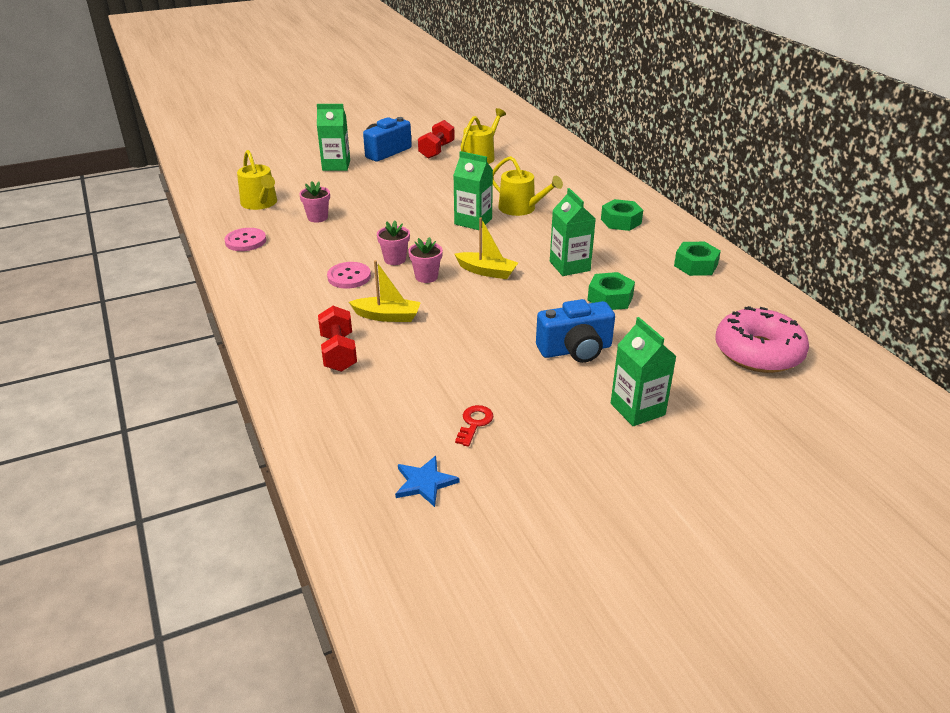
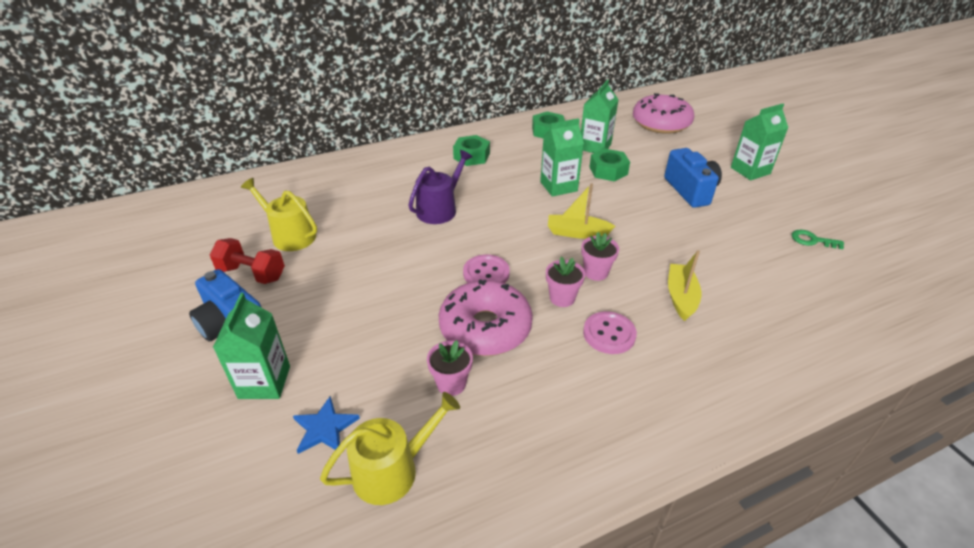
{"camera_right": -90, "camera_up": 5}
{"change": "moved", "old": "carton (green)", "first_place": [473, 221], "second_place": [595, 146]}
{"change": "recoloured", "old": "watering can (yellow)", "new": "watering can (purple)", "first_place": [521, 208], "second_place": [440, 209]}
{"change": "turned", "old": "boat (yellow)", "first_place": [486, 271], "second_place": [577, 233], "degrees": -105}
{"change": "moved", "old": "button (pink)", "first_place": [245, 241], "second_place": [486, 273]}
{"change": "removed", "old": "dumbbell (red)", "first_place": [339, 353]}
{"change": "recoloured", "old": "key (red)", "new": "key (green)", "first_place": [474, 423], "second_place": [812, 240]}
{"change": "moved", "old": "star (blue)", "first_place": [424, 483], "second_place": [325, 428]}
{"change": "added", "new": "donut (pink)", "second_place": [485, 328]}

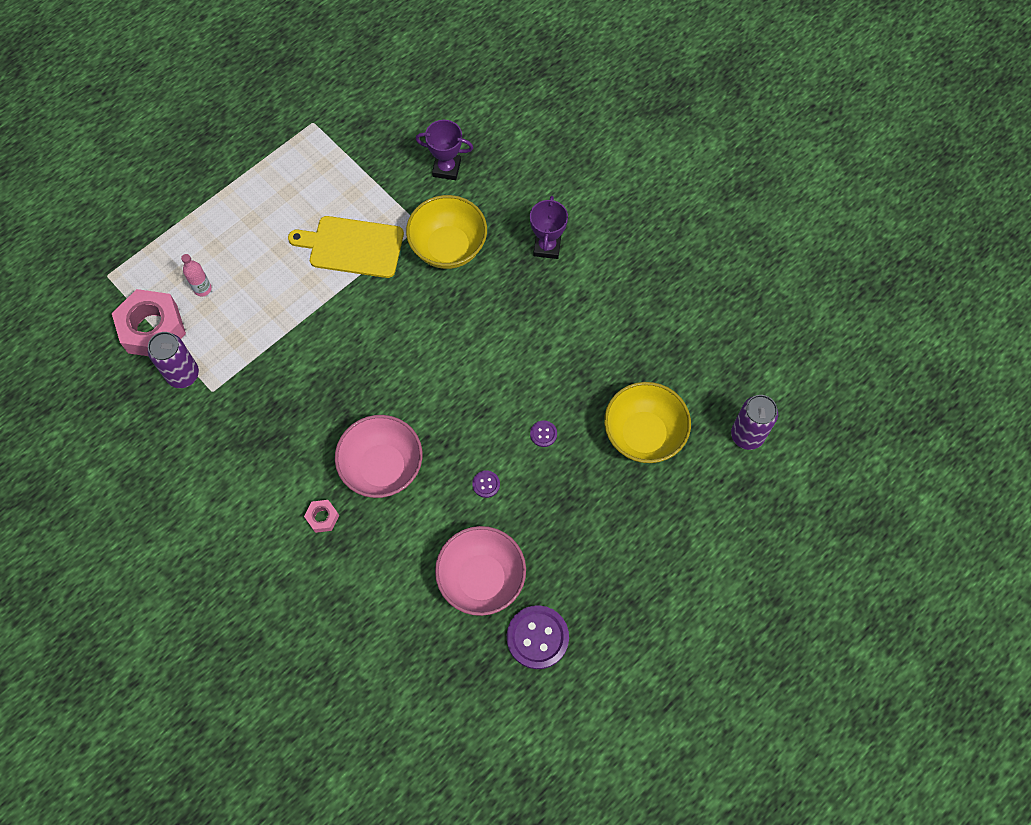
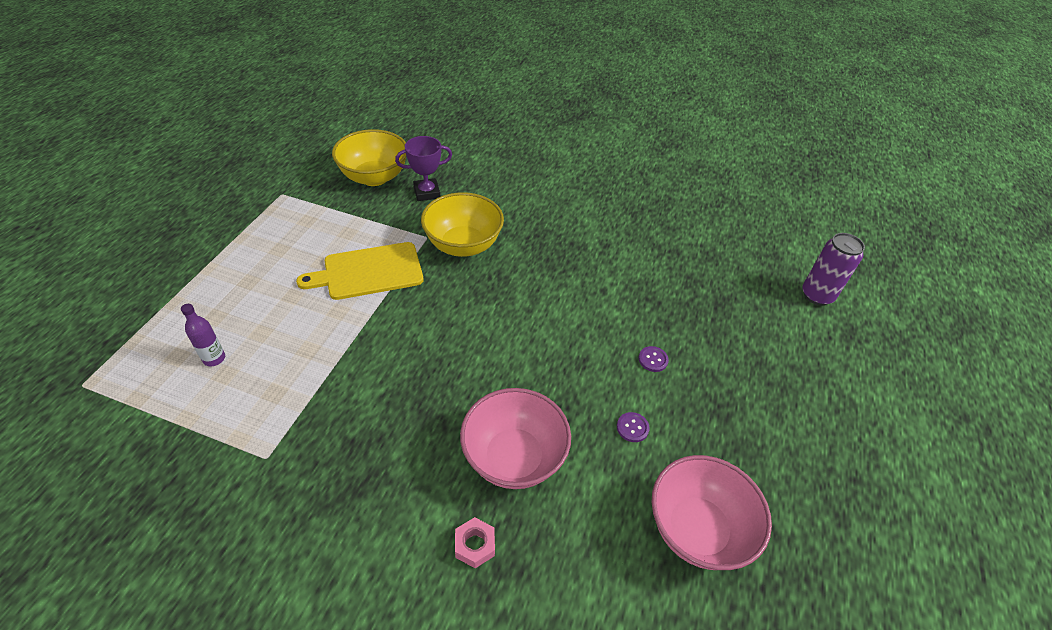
{"camera_right": -30, "camera_up": -20}
{"change": "removed", "old": "trophy (purple)", "first_place": [547, 247]}
{"change": "recoloured", "old": "bottle (pink)", "new": "bottle (purple)", "first_place": [202, 289], "second_place": [214, 358]}
{"change": "removed", "old": "nut (pink)", "first_place": [152, 329]}
{"change": "removed", "old": "can (purple)", "first_place": [183, 375]}
{"change": "moved", "old": "bowl (yellow)", "first_place": [643, 434], "second_place": [374, 177]}
{"change": "removed", "old": "button (purple)", "first_place": [537, 637]}

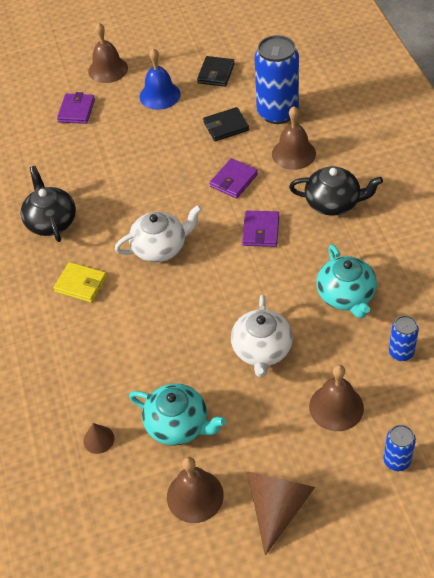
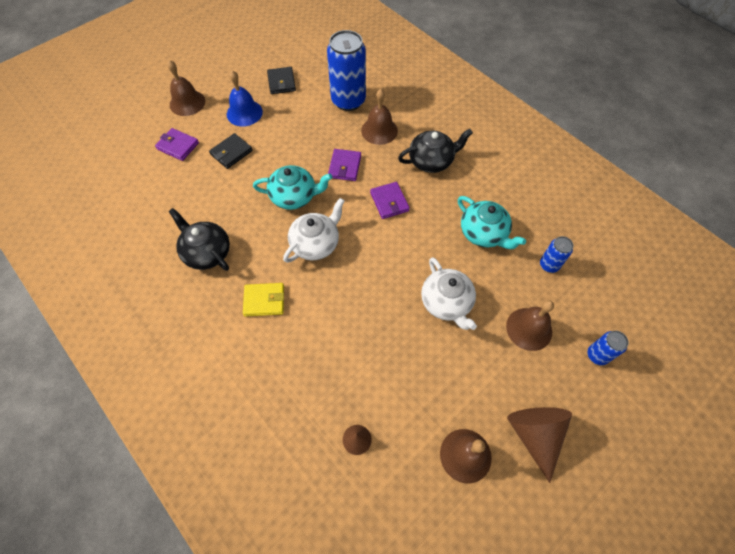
{"camera_right": -30, "camera_up": 10}
{"change": "turned", "old": "wallet (purple)", "first_place": [76, 111], "second_place": [178, 146], "degrees": -45}
{"change": "moved", "old": "wallet (black)", "first_place": [226, 126], "second_place": [231, 153]}
{"change": "moved", "old": "teapot (turquoise)", "first_place": [178, 425], "second_place": [294, 196]}

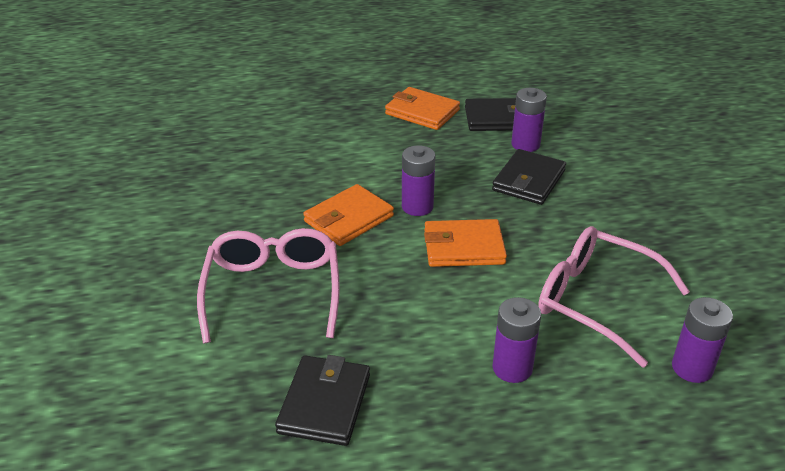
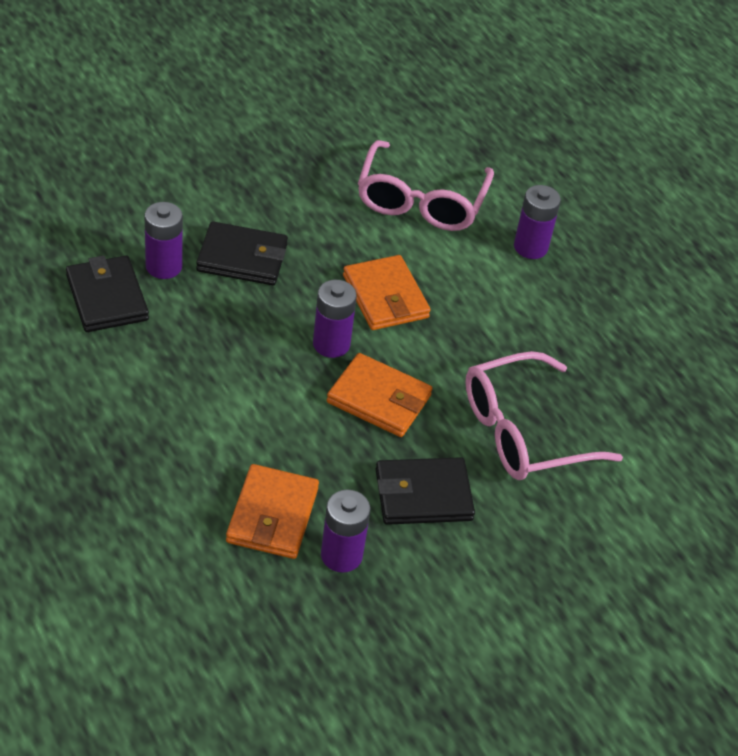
{"camera_right": -115, "camera_up": 10}
{"change": "moved", "old": "wallet (orange)", "first_place": [422, 112], "second_place": [272, 515]}
{"change": "moved", "old": "battery (purple)", "first_place": [692, 368], "second_place": [341, 555]}
{"change": "moved", "old": "wallet (black)", "first_place": [324, 403], "second_place": [423, 495]}

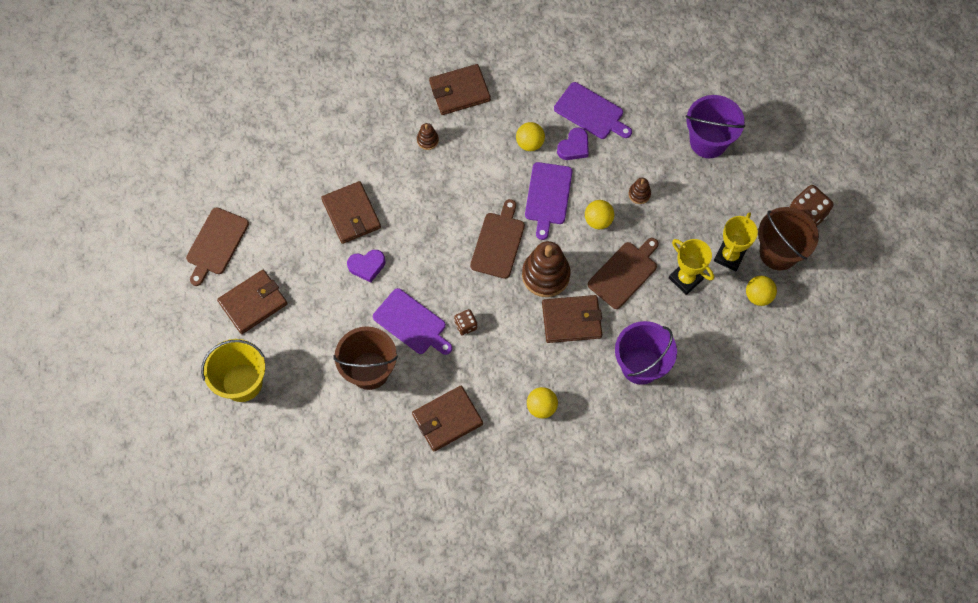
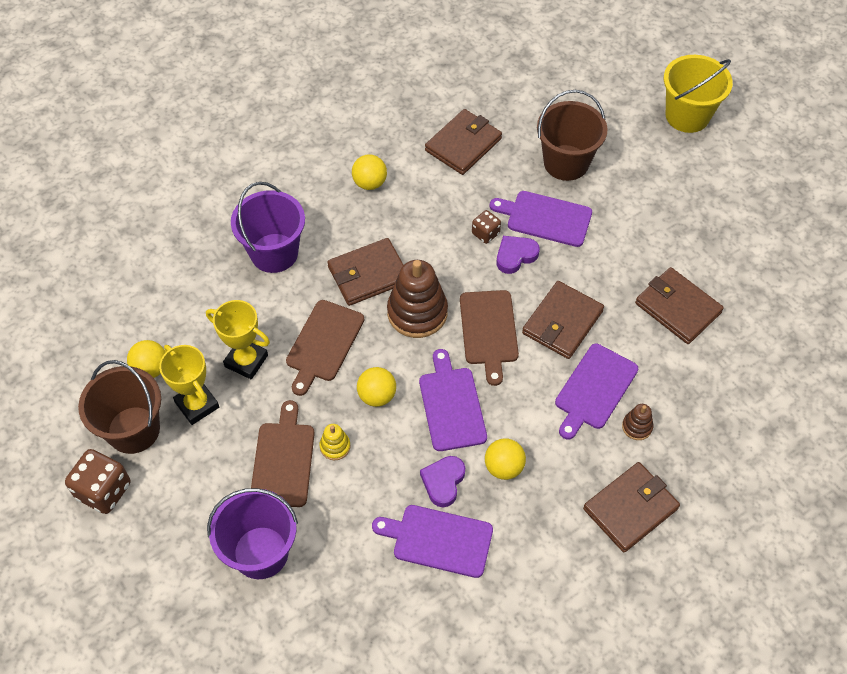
{"camera_right": 160, "camera_up": -10}
{"change": "recoloured", "old": "stacking toy (brown)", "new": "stacking toy (yellow)", "first_place": [639, 194], "second_place": [335, 446]}
{"change": "moved", "old": "cutting board (brown)", "first_place": [216, 244], "second_place": [283, 460]}
{"change": "turned", "old": "trophy (yellow)", "first_place": [729, 256], "second_place": [197, 405], "degrees": -45}
{"change": "moved", "old": "heart (purple)", "first_place": [367, 266], "second_place": [515, 256]}
{"change": "moved", "old": "wallet (brown)", "first_place": [253, 303], "second_place": [562, 322]}
{"change": "added", "new": "cutting board (purple)", "second_place": [594, 389]}

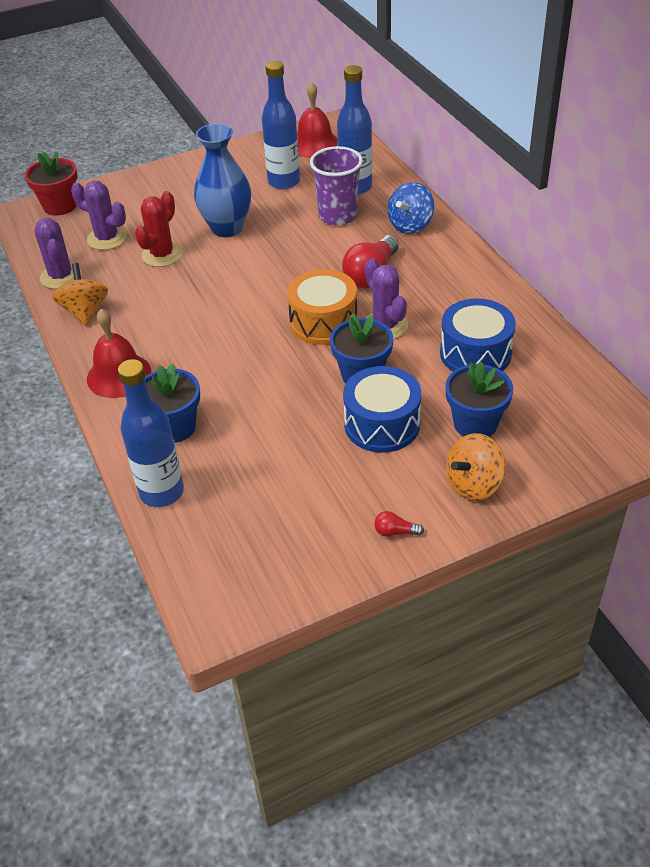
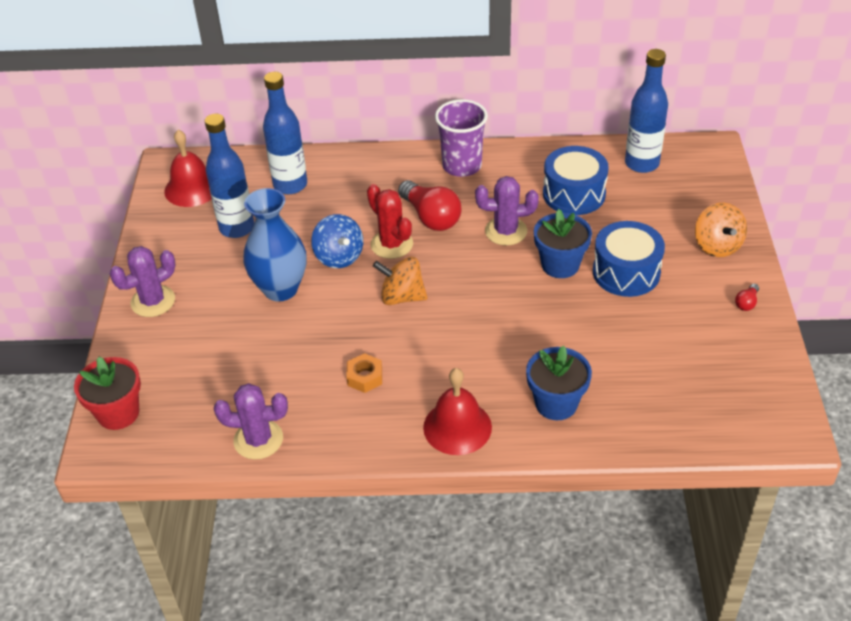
{"camera_right": -65, "camera_up": 0}
{"change": "moved", "old": "cup (purple)", "first_place": [338, 216], "second_place": [462, 166]}
{"change": "moved", "old": "cactus (purple)", "first_place": [107, 238], "second_place": [153, 301]}
{"change": "moved", "old": "spinning top (blue)", "first_place": [410, 225], "second_place": [339, 257]}
{"change": "moved", "old": "cactus (red)", "first_place": [162, 255], "second_place": [391, 244]}
{"change": "moved", "old": "spinning top (orange)", "first_place": [85, 312], "second_place": [402, 297]}
{"change": "removed", "old": "drum (orange)", "first_place": [323, 322]}
{"change": "moved", "old": "bottle (blue)", "first_place": [162, 492], "second_place": [641, 163]}
{"change": "removed", "old": "flower pot (blue)", "first_place": [475, 424]}
{"change": "added", "new": "nut (orange)", "second_place": [365, 377]}

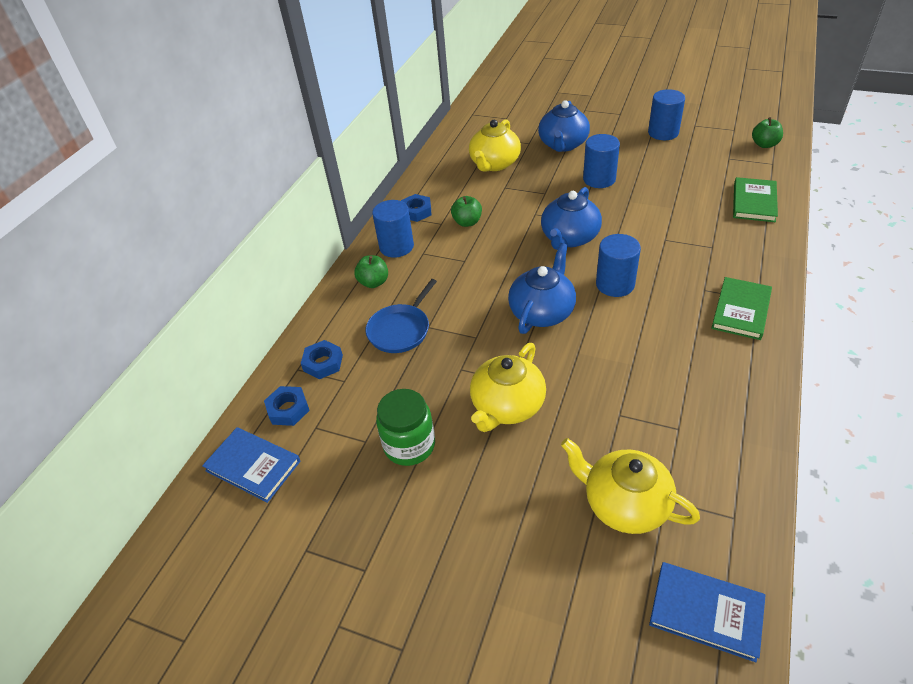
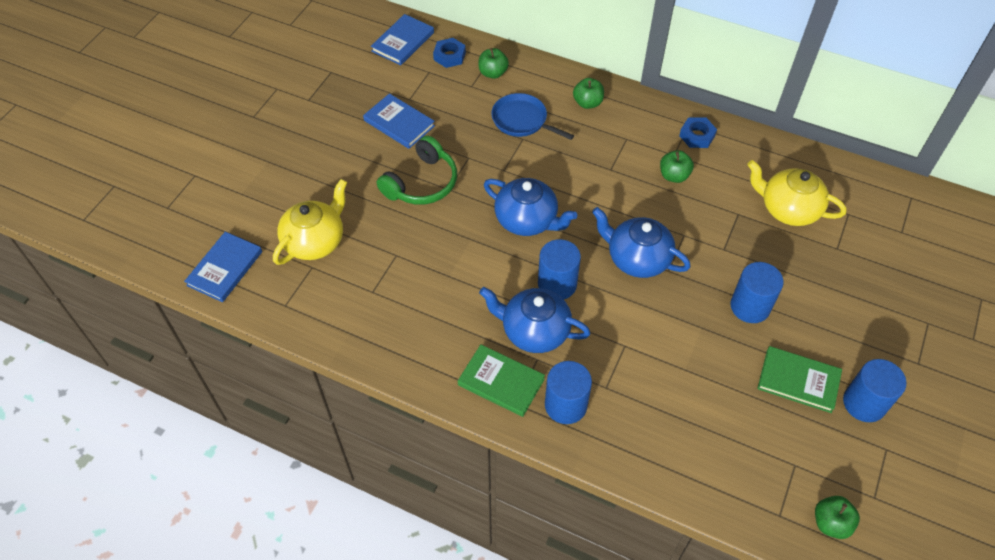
{"camera_right": 90, "camera_up": 10}
{"change": "moved", "old": "teapot (blue)", "first_place": [563, 145], "second_place": [534, 331]}
{"change": "moved", "old": "book (green)", "first_place": [754, 202], "second_place": [798, 381]}
{"change": "moved", "old": "cylinder (blue)", "first_place": [396, 246], "second_place": [565, 405]}
{"change": "replaced", "old": "nut (blue)", "new": "apple (green)", "first_place": [323, 363], "second_place": [493, 73]}
{"change": "replaced", "old": "teapot (yellow)", "new": "headphones (green)", "first_place": [507, 406], "second_place": [422, 183]}
{"change": "replaced", "old": "jar (green)", "new": "book (blue)", "first_place": [409, 445], "second_place": [399, 123]}

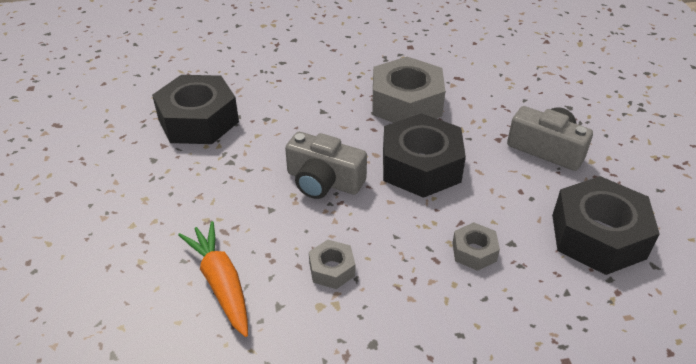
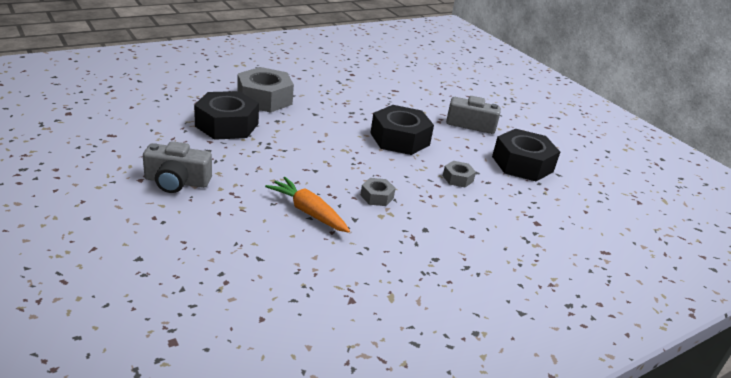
{"camera_right": -25, "camera_up": -10}
{"change": "moved", "old": "nut (grey)", "first_place": [406, 103], "second_place": [264, 99]}
{"change": "moved", "old": "camera (grey)", "first_place": [324, 181], "second_place": [177, 181]}

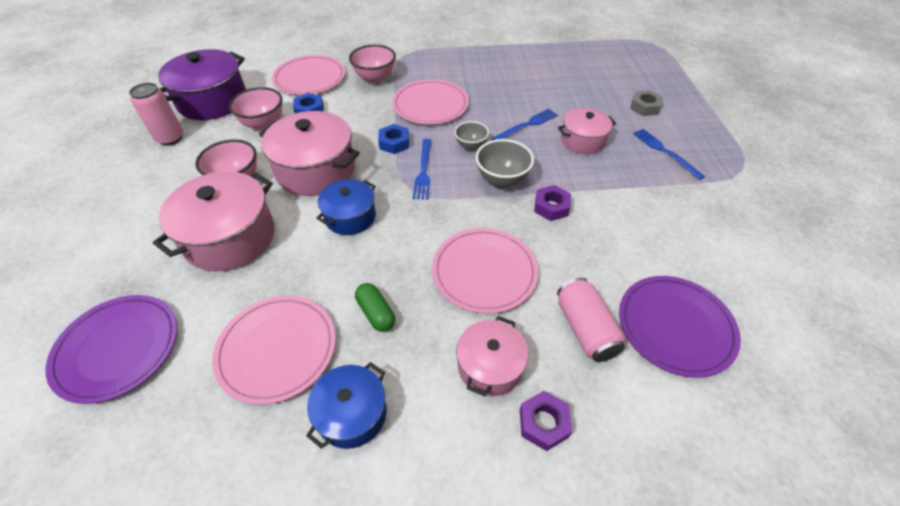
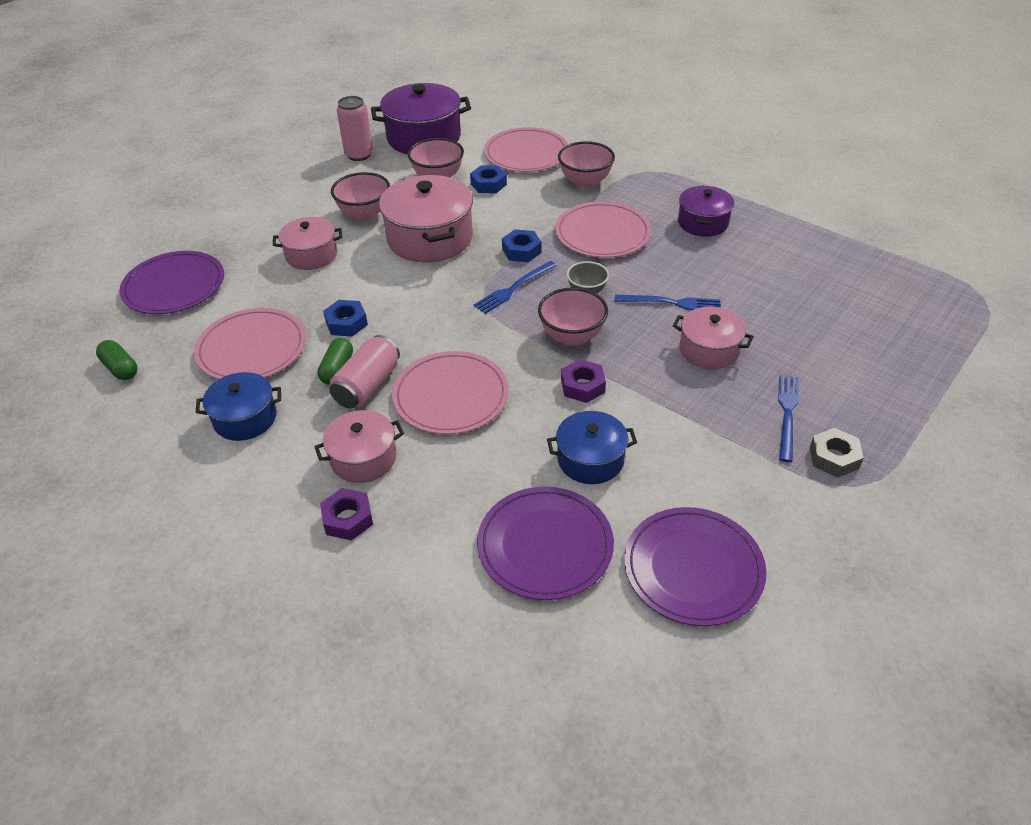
{"camera_right": 45, "camera_up": -5}
{"change": "moved", "old": "nut (grey)", "first_place": [644, 107], "second_place": [834, 457]}
{"change": "recoloured", "old": "bowl (grey)", "new": "bowl (pink)", "first_place": [502, 180], "second_place": [572, 336]}
{"change": "resized", "old": "pot (pink)", "first_place": [230, 237], "second_place": [311, 255], "factor": 0.59}
{"change": "moved", "old": "pot (blue)", "first_place": [350, 217], "second_place": [590, 459]}
{"change": "moved", "old": "can (pink)", "first_place": [585, 329], "second_place": [367, 385]}
{"change": "added", "new": "pot (purple)", "second_place": [703, 223]}
{"change": "added", "new": "nut (blue)", "second_place": [346, 323]}
{"change": "added", "new": "capsule (green)", "second_place": [120, 368]}
{"change": "added", "new": "plate (purple)", "second_place": [693, 568]}

